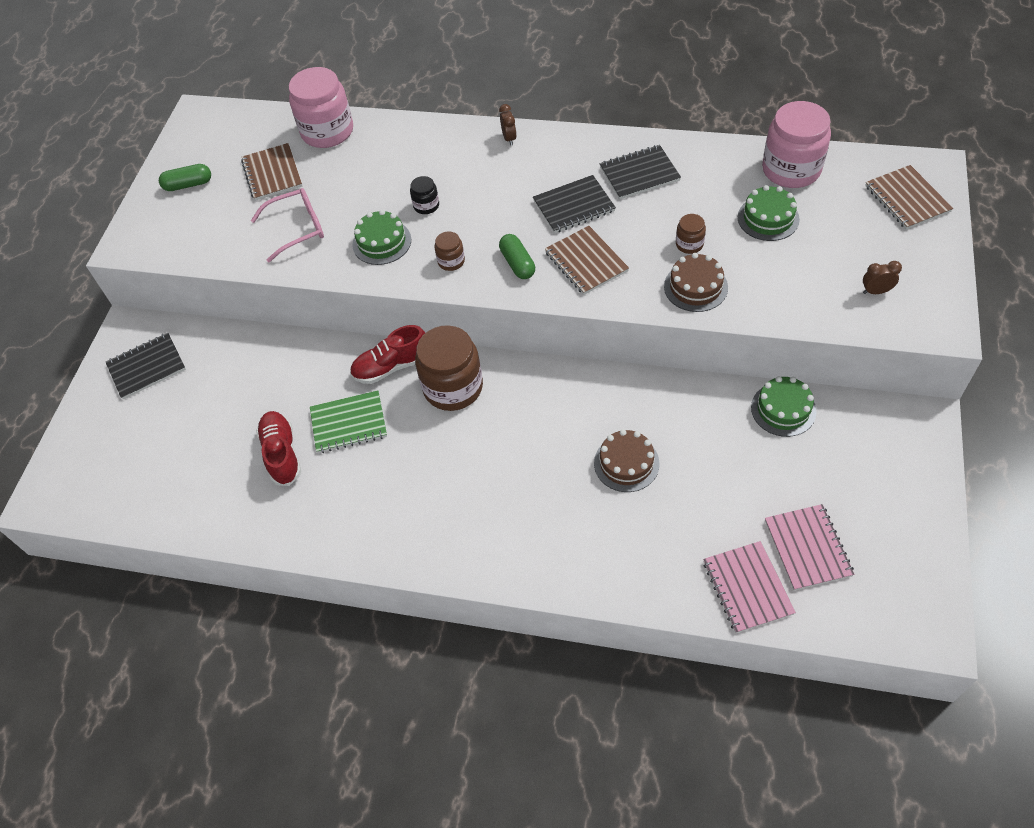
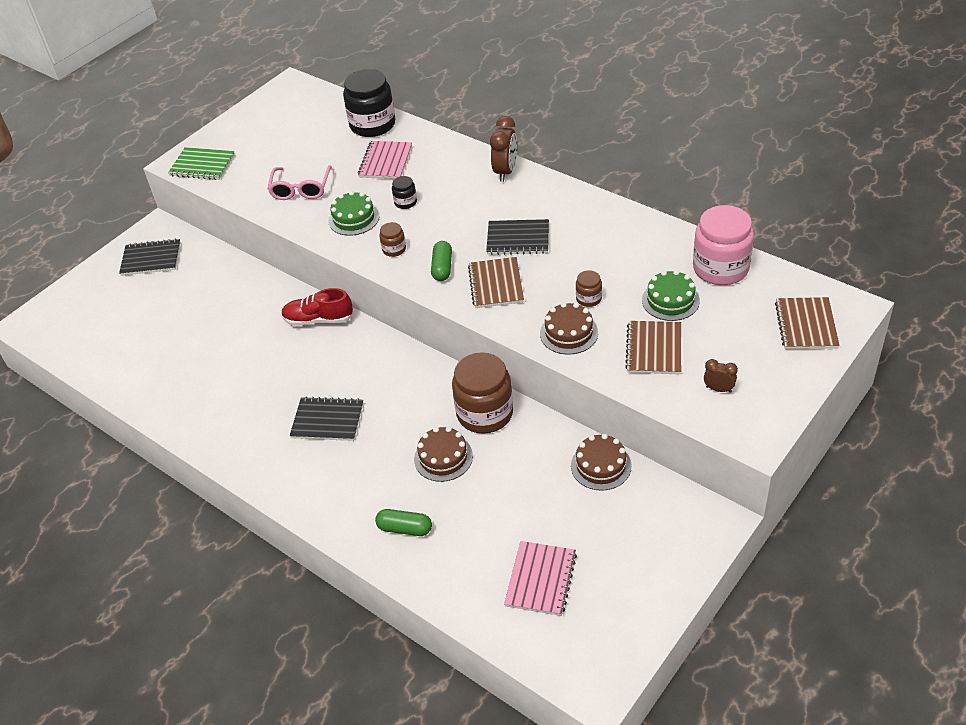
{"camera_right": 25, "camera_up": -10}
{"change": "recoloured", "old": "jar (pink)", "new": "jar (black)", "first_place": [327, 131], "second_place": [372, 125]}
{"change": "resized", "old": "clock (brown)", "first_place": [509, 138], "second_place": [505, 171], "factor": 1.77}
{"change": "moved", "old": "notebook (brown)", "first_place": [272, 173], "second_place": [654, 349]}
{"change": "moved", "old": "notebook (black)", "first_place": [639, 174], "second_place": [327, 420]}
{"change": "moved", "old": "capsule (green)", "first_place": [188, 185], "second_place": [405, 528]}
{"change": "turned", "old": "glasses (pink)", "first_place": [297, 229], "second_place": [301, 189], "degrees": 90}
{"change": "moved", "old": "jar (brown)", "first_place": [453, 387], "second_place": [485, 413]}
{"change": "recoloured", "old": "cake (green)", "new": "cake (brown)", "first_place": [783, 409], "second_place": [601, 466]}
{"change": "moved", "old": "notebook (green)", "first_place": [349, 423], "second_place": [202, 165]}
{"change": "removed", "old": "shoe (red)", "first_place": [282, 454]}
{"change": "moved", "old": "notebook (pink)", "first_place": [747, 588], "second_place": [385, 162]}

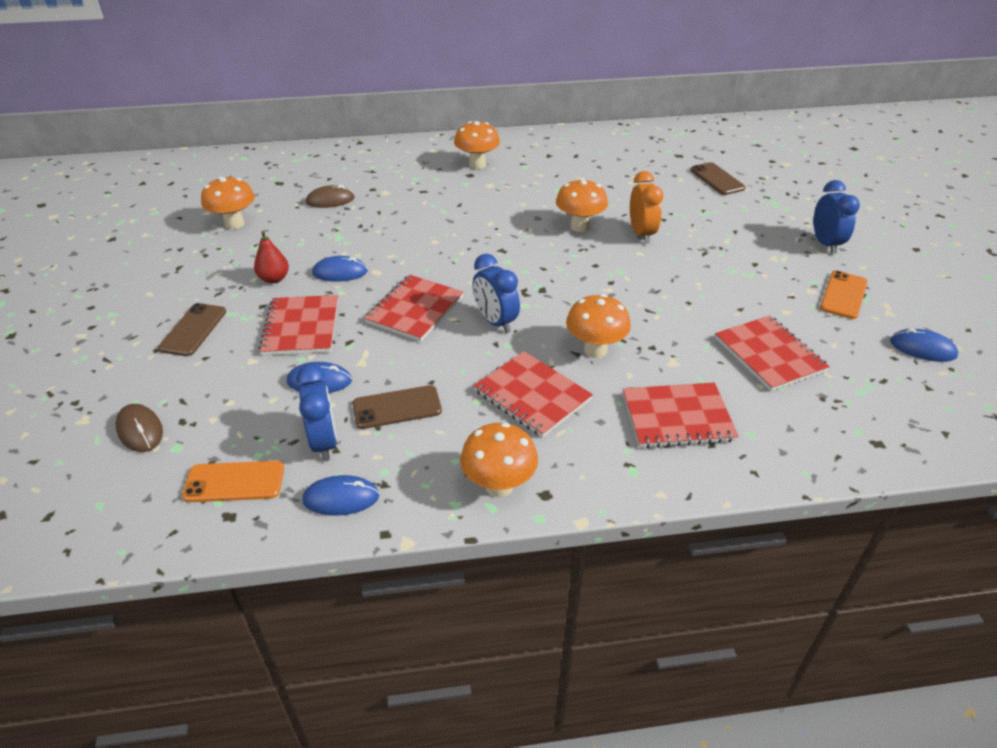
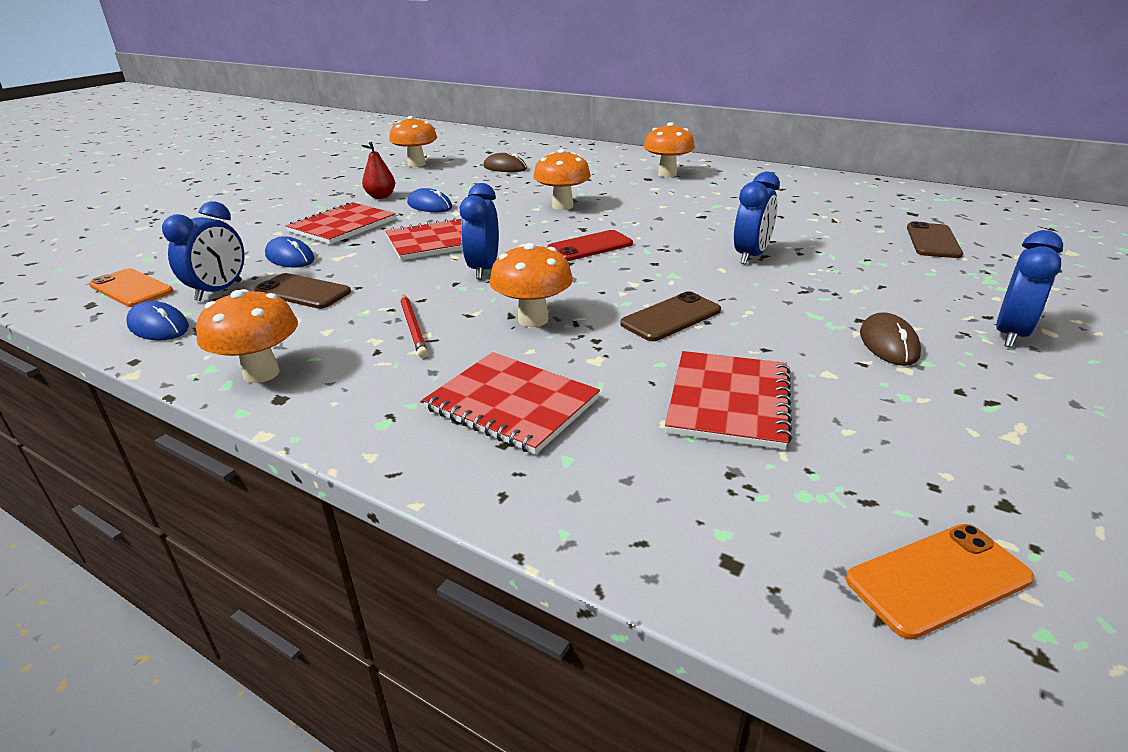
{"camera_right": 40, "camera_up": -10}
{"change": "recoloured", "old": "clock (orange)", "new": "clock (blue)", "first_place": [641, 234], "second_place": [751, 256]}
{"change": "moved", "old": "mushroom (orange)", "first_place": [579, 226], "second_place": [562, 206]}
{"change": "moved", "old": "phone (orange)", "first_place": [843, 295], "second_place": [938, 579]}
{"change": "moved", "old": "phone (brown)", "first_place": [193, 330], "second_place": [671, 317]}
{"change": "removed", "old": "mouse (blue)", "first_place": [922, 348]}
{"change": "replaced", "old": "notebook (red)", "new": "pencil (red)", "first_place": [532, 395], "second_place": [413, 327]}
{"change": "moved", "old": "mouse (brown)", "first_place": [140, 430], "second_place": [888, 344]}
{"change": "added", "new": "phone (red)", "second_place": [590, 246]}

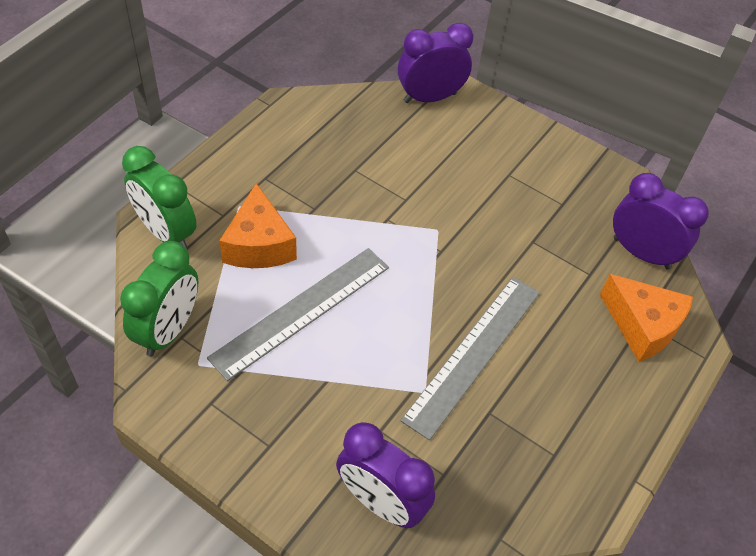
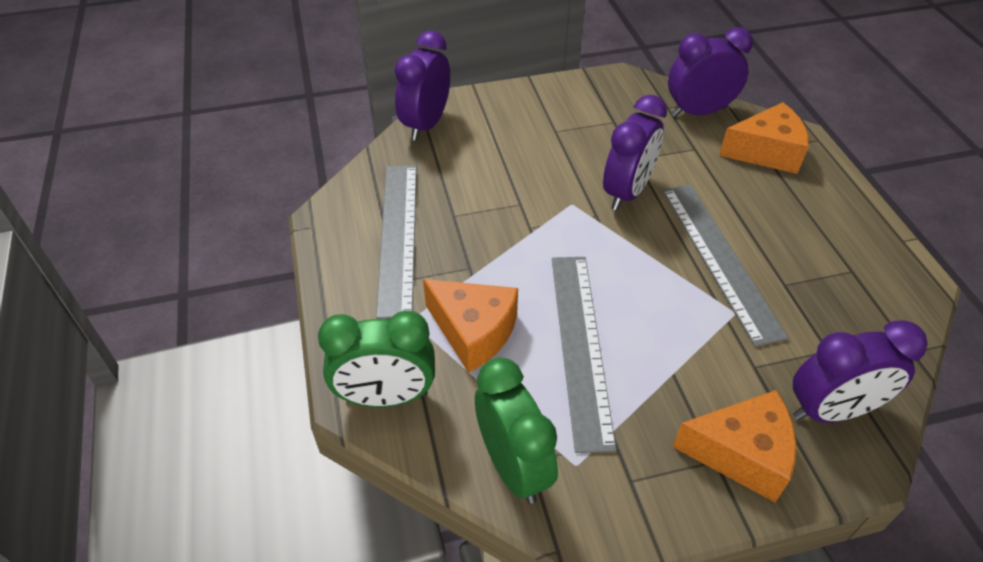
{"camera_right": -45, "camera_up": -5}
{"change": "added", "new": "clock (purple)", "second_place": [627, 192]}
{"change": "added", "new": "ruler (grey)", "second_place": [398, 236]}
{"change": "added", "new": "cheese (orange)", "second_place": [741, 454]}

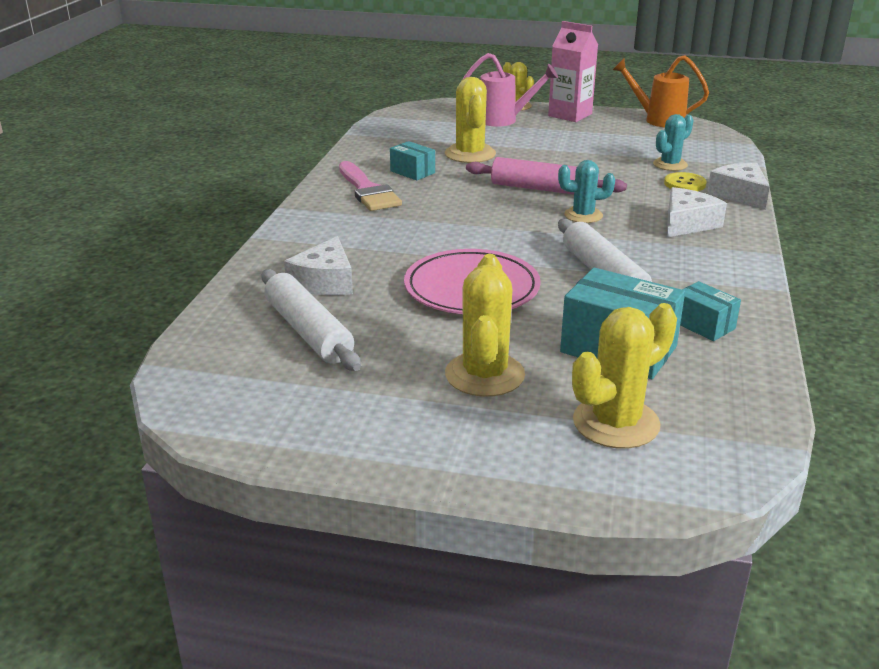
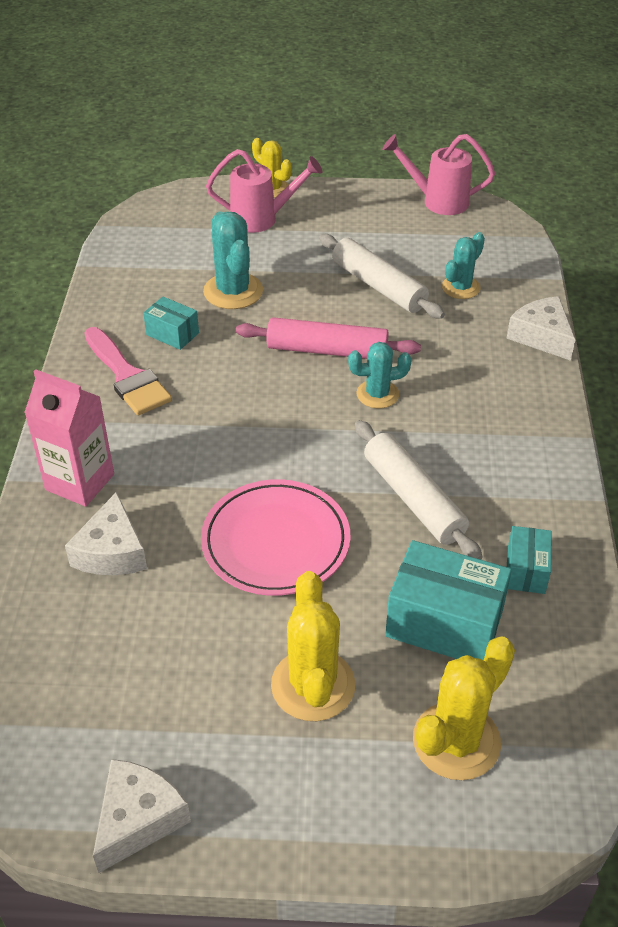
{"camera_right": -10, "camera_up": 15}
{"change": "moved", "old": "carton (pink)", "first_place": [570, 115], "second_place": [80, 482]}
{"change": "recoloured", "old": "watering can (orange)", "new": "watering can (pink)", "first_place": [657, 120], "second_place": [437, 201]}
{"change": "recoloured", "old": "cactus (yellow)", "new": "cactus (turquoise)", "first_place": [470, 154], "second_place": [233, 291]}
{"change": "removed", "old": "button (yellow)", "first_place": [684, 184]}
{"change": "moved", "old": "cheese (white)", "first_place": [687, 224], "second_place": [138, 819]}
{"change": "moved", "old": "rolling pin (white)", "first_place": [308, 332], "second_place": [379, 286]}
{"change": "turned", "old": "box (turquoise)", "first_place": [703, 325], "second_place": [526, 570], "degrees": 60}

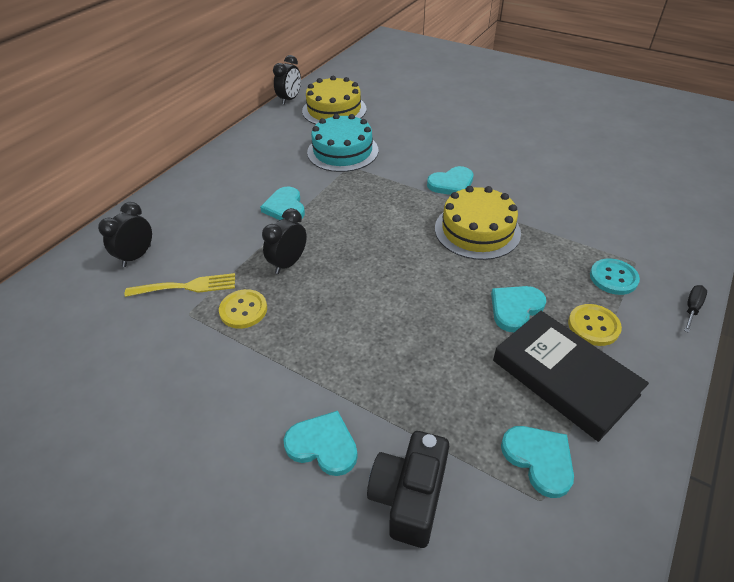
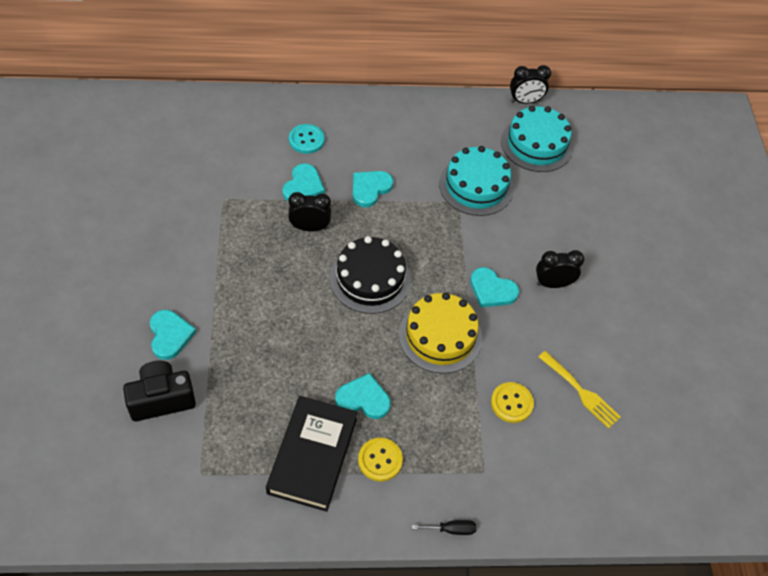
{"camera_right": 50, "camera_up": 10}
{"change": "recoloured", "old": "cake (yellow)", "new": "cake (turquoise)", "first_place": [334, 110], "second_place": [536, 144]}
{"change": "moved", "old": "clock (black)", "first_place": [137, 256], "second_place": [553, 283]}
{"change": "moved", "old": "button (turquoise)", "first_place": [613, 278], "second_place": [306, 140]}
{"change": "moved", "old": "fork (yellow)", "first_place": [187, 286], "second_place": [581, 391]}
{"change": "moved", "old": "button (yellow)", "first_place": [243, 310], "second_place": [511, 403]}
{"change": "moved", "old": "heart (turquoise)", "first_place": [539, 459], "second_place": [303, 186]}
{"change": "added", "new": "cake (black)", "second_place": [370, 279]}

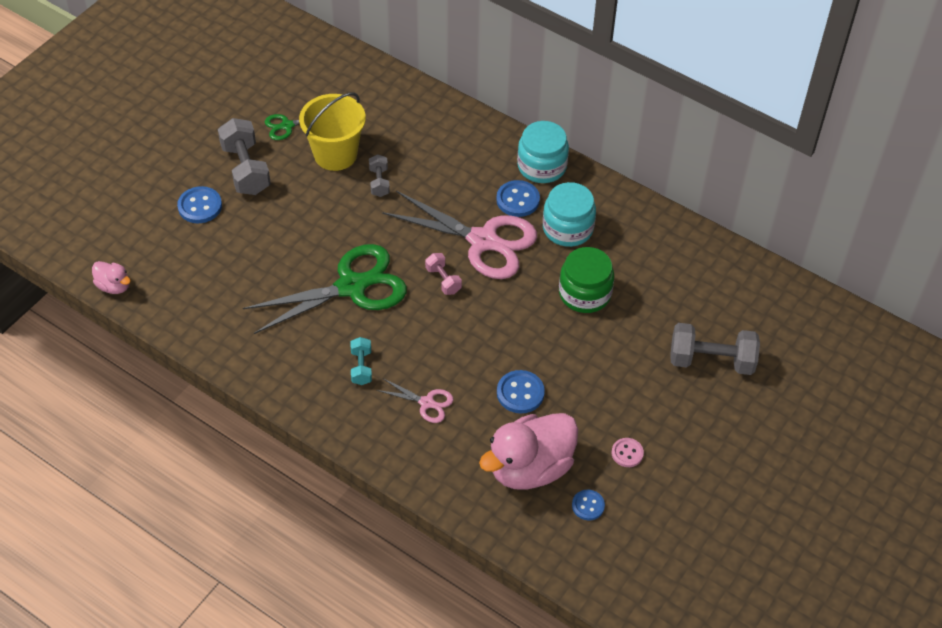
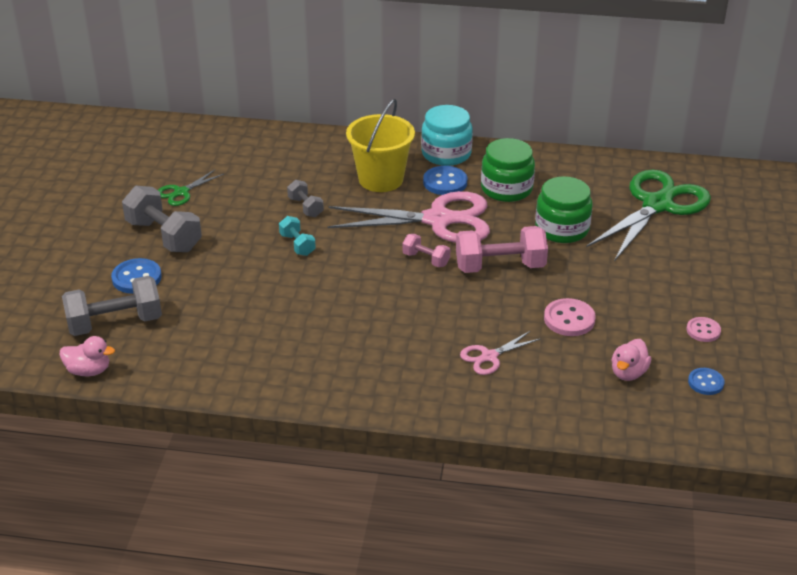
{"camera_right": -25, "camera_up": -15}
{"change": "moved", "old": "bucket (yellow)", "first_place": [335, 154], "second_place": [381, 179]}
{"change": "recoloured", "old": "jar (turquoise)", "new": "jar (green)", "first_place": [567, 228], "second_place": [506, 189]}
{"change": "moved", "old": "scissors (green)", "first_place": [352, 286], "second_place": [657, 205]}
{"change": "moved", "old": "dumbbell (grey)", "first_place": [711, 361], "second_place": [115, 323]}
{"change": "moved", "old": "dumbbell (turquoise)", "first_place": [361, 367], "second_place": [297, 245]}
{"change": "recoloured", "old": "button (blue)", "new": "button (pink)", "first_place": [520, 393], "second_place": [569, 319]}
{"change": "turned", "old": "scissors (pink)", "first_place": [427, 403], "second_place": [489, 357], "degrees": 150}
{"change": "resized", "old": "duck (pink)", "first_place": [530, 468], "second_place": [628, 373], "factor": 0.47}
{"change": "added", "new": "dumbbell (pink)", "second_place": [500, 267]}

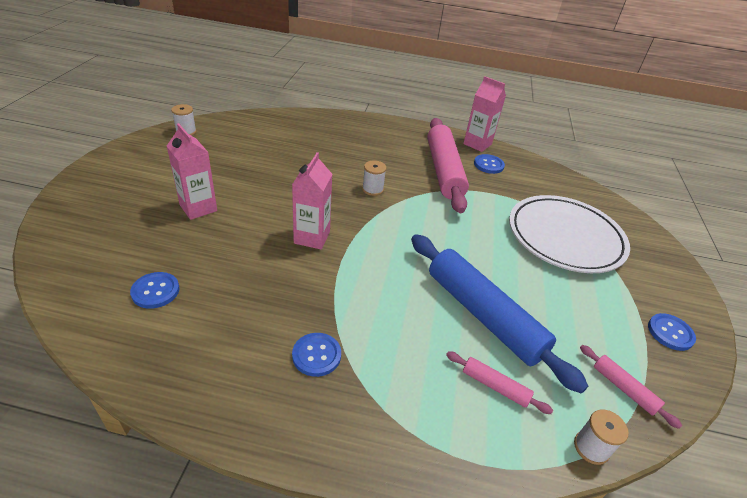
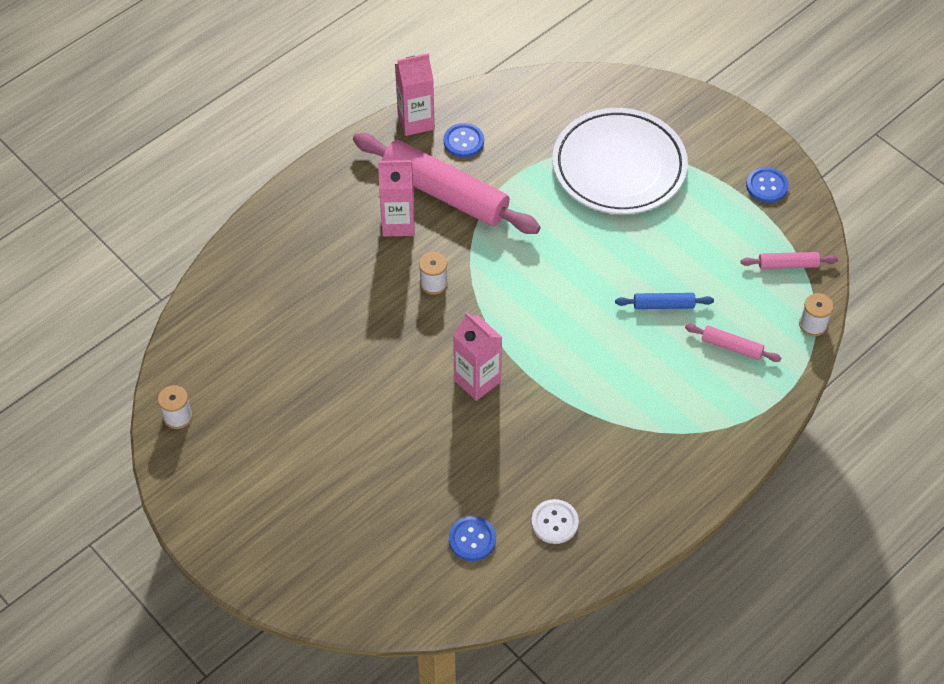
{"camera_right": -50, "camera_up": 15}
{"change": "moved", "old": "carton (pink)", "first_place": [198, 208], "second_place": [398, 223]}
{"change": "resized", "old": "rolling pin (blue)", "first_place": [483, 315], "second_place": [663, 305], "factor": 0.43}
{"change": "removed", "old": "button (blue)", "first_place": [316, 355]}
{"change": "turned", "old": "rolling pin (pink)", "first_place": [495, 386], "second_place": [731, 347], "degrees": 45}
{"change": "added", "new": "button (white)", "second_place": [554, 522]}

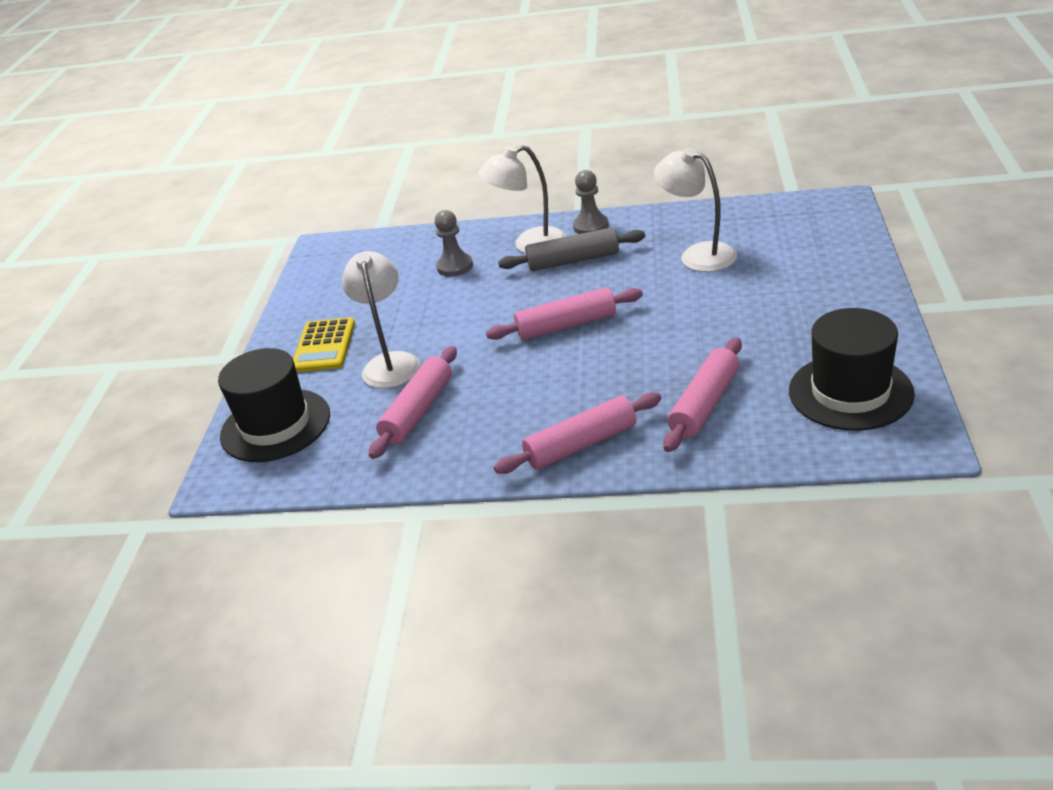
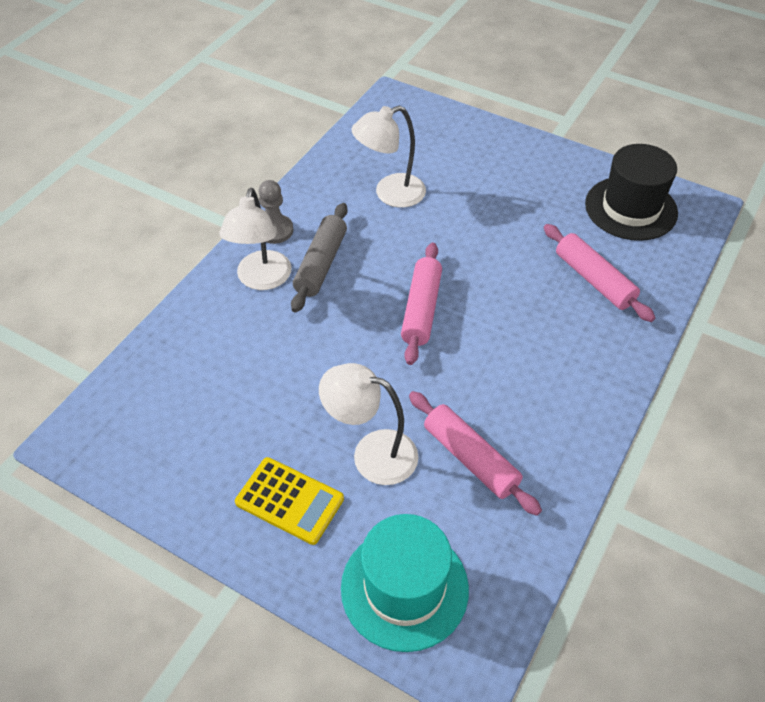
{"camera_right": -70, "camera_up": 15}
{"change": "removed", "old": "pawn (grey)", "first_place": [455, 266]}
{"change": "recoloured", "old": "hat (black)", "new": "hat (turquoise)", "first_place": [275, 425], "second_place": [404, 588]}
{"change": "removed", "old": "rolling pin (pink)", "first_place": [581, 445]}

